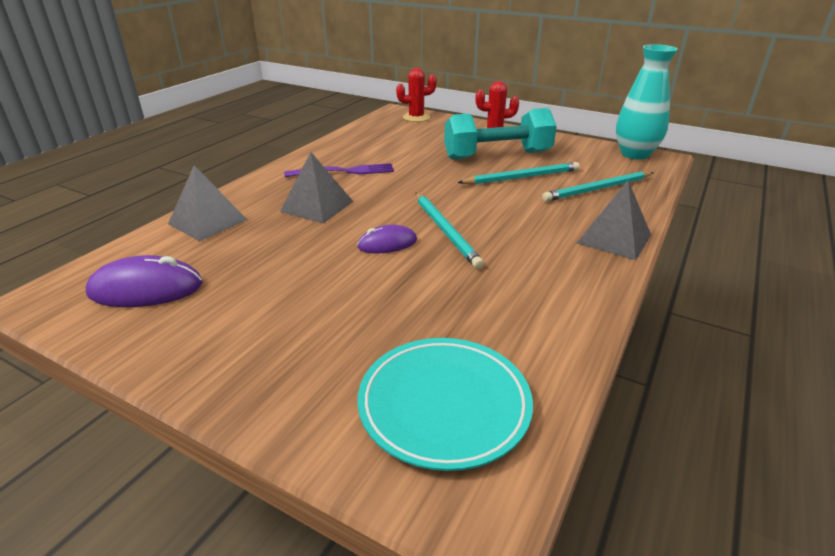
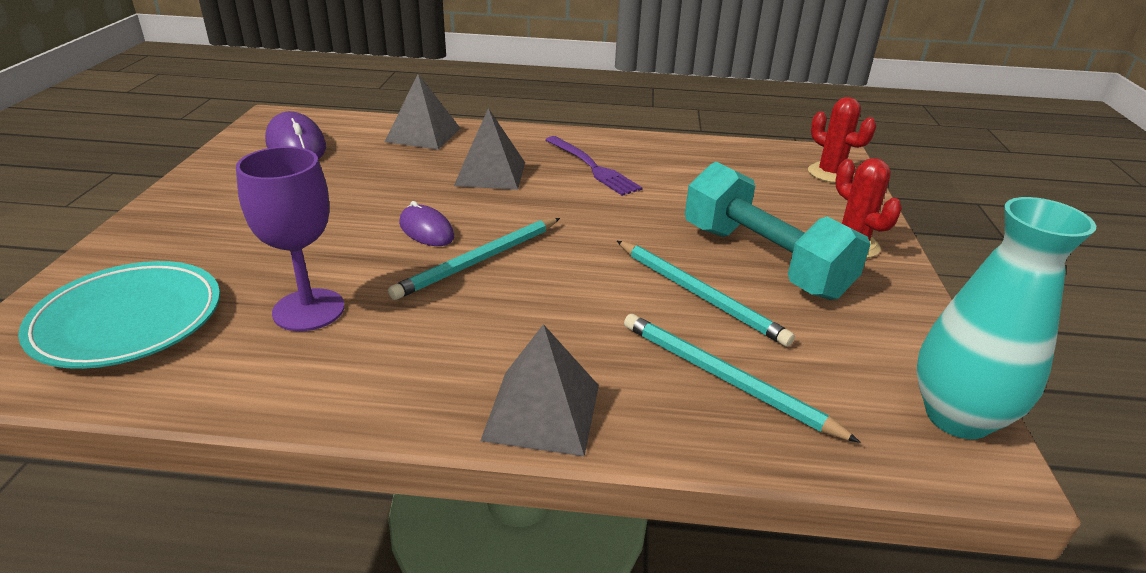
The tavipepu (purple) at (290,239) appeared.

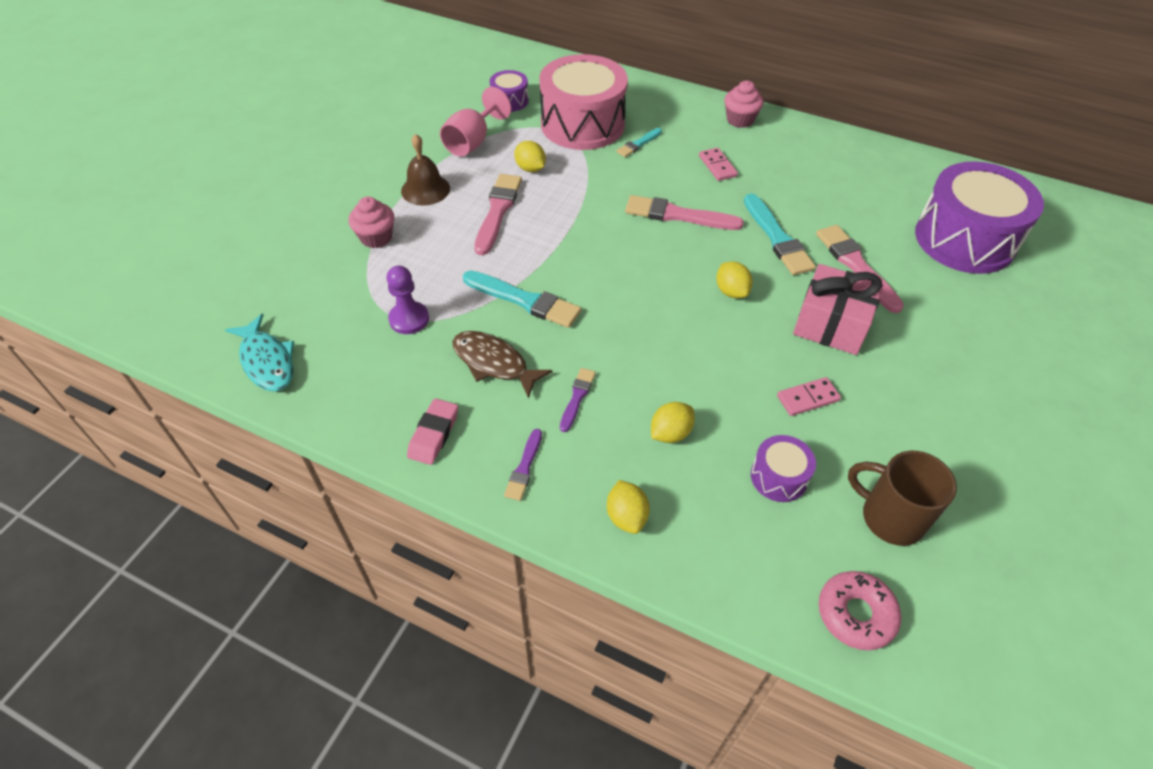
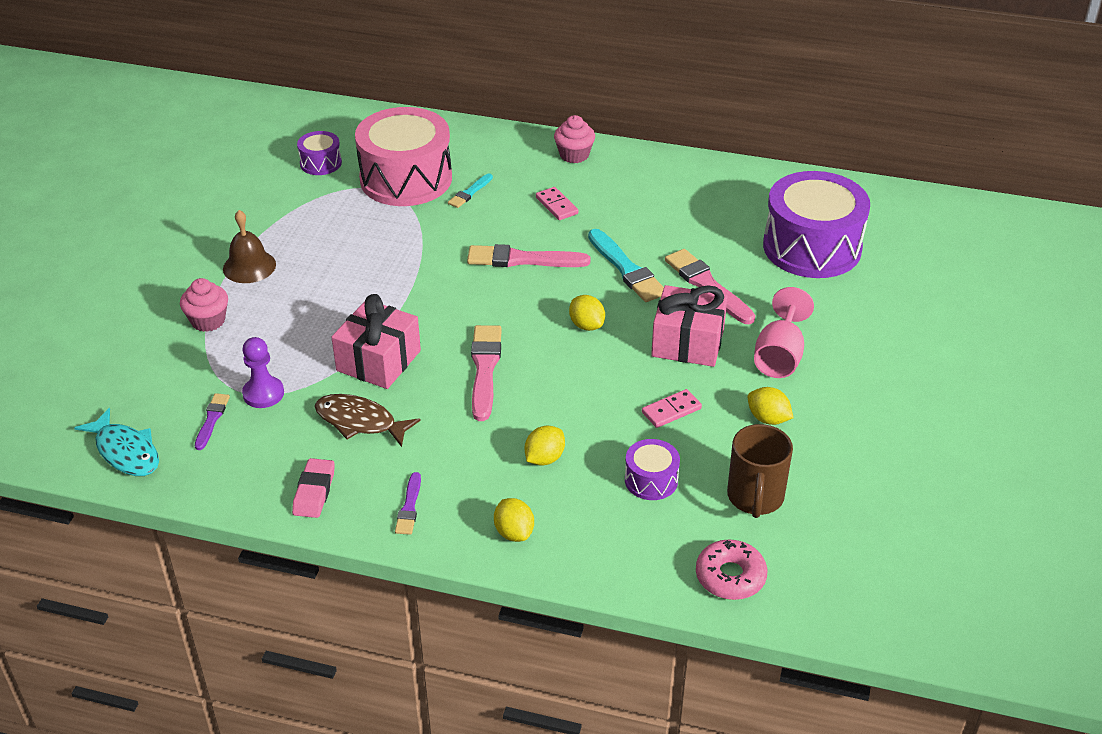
The tavipepu (pink) moved from (475,122) to (784,332).
The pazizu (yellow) moved from (530,156) to (770,406).
The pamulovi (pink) moved from (498,214) to (486,373).
The pamulovi (turquoise) at (522,299) was replaced by the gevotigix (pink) at (376,341).
The pamulovi (purple) moved from (578,400) to (212,421).
The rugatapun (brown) at (902,498) turned 105 degrees counterclockwise.

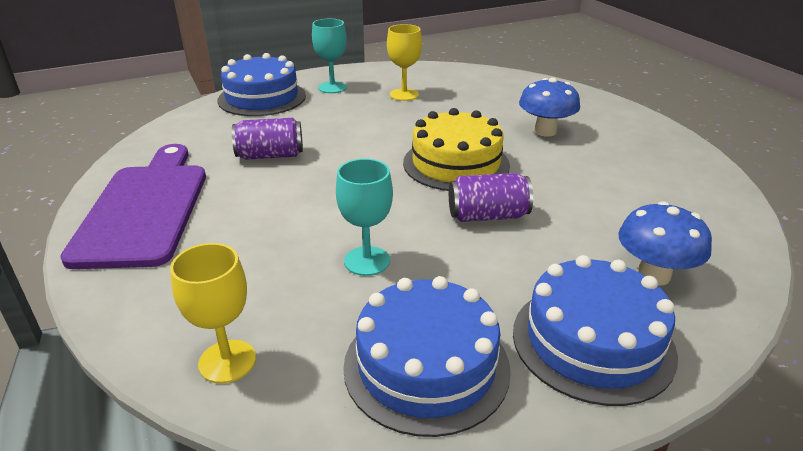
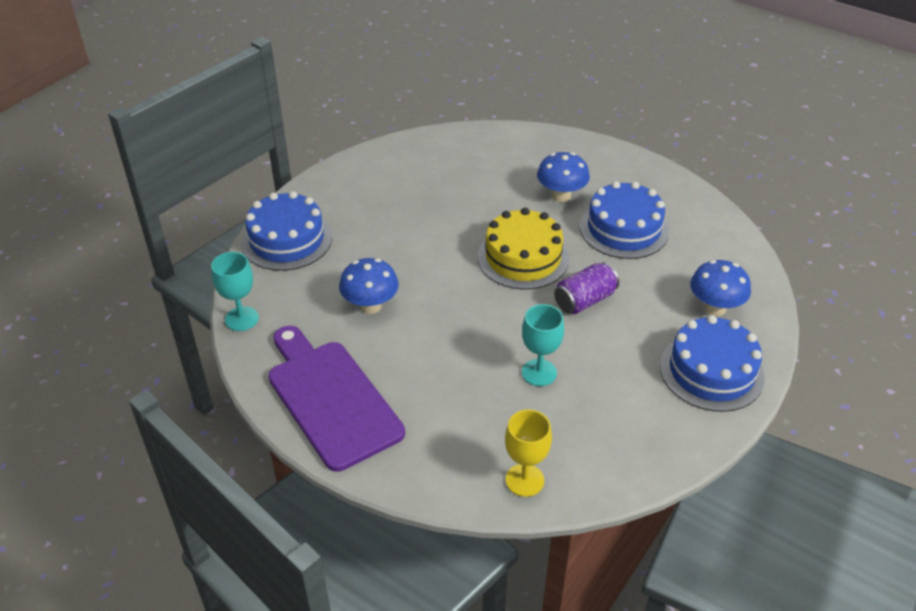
The tavipepu (turquoise) moved from (329,56) to (235,291).
The tavipepu (yellow) at (404,62) disappeared.
The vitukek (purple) at (267,139) was replaced by the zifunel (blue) at (369,286).
The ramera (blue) moved from (427,356) to (624,220).

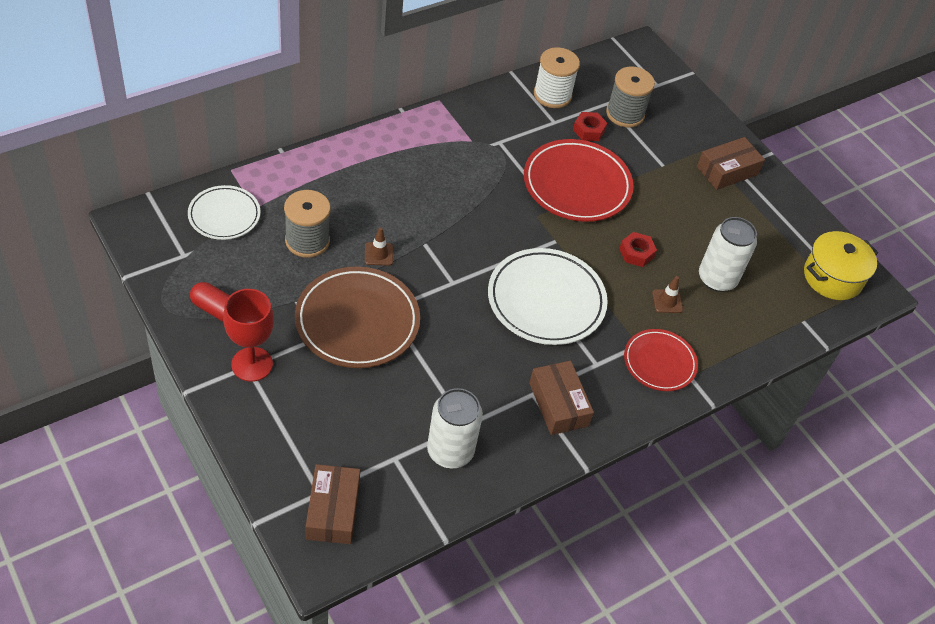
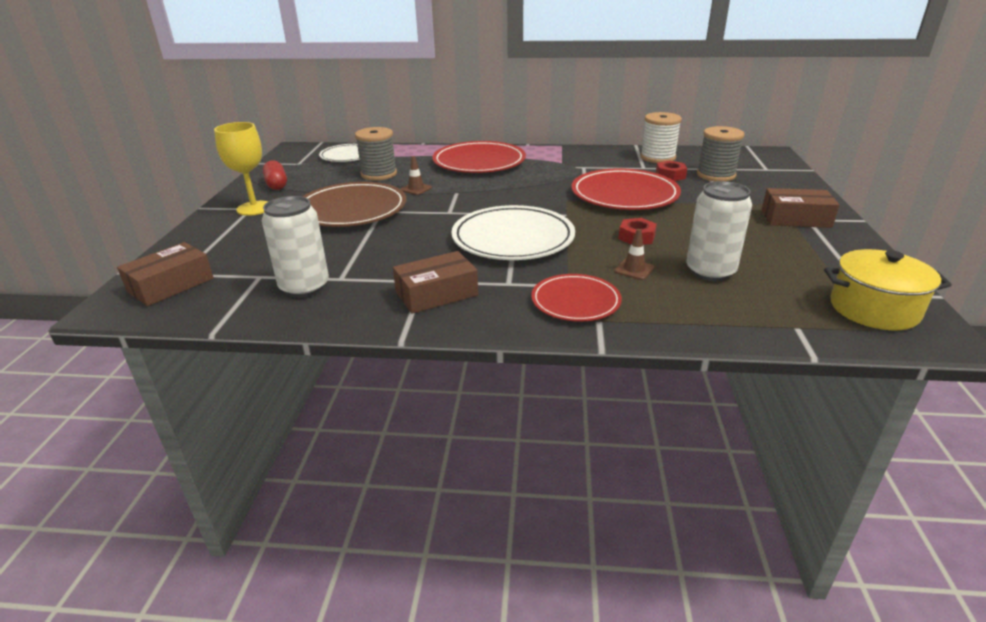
The tavipepu (red) at (248,335) became the tavipepu (yellow) at (241,169).
The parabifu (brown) at (561,398) turned 45 degrees clockwise.
The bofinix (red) at (479,157) appeared.

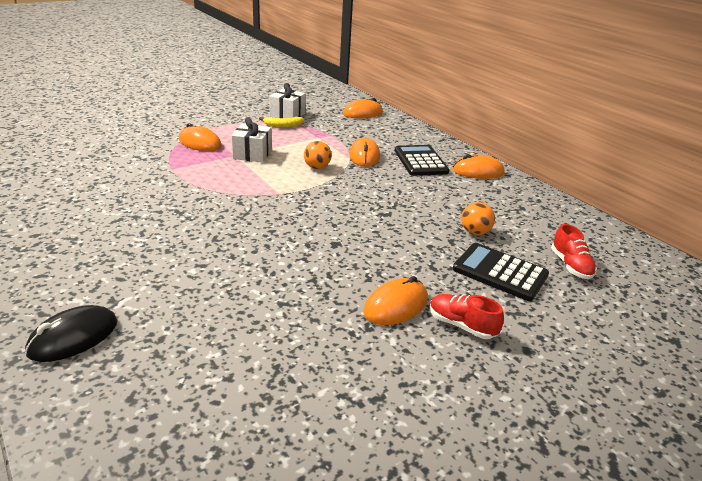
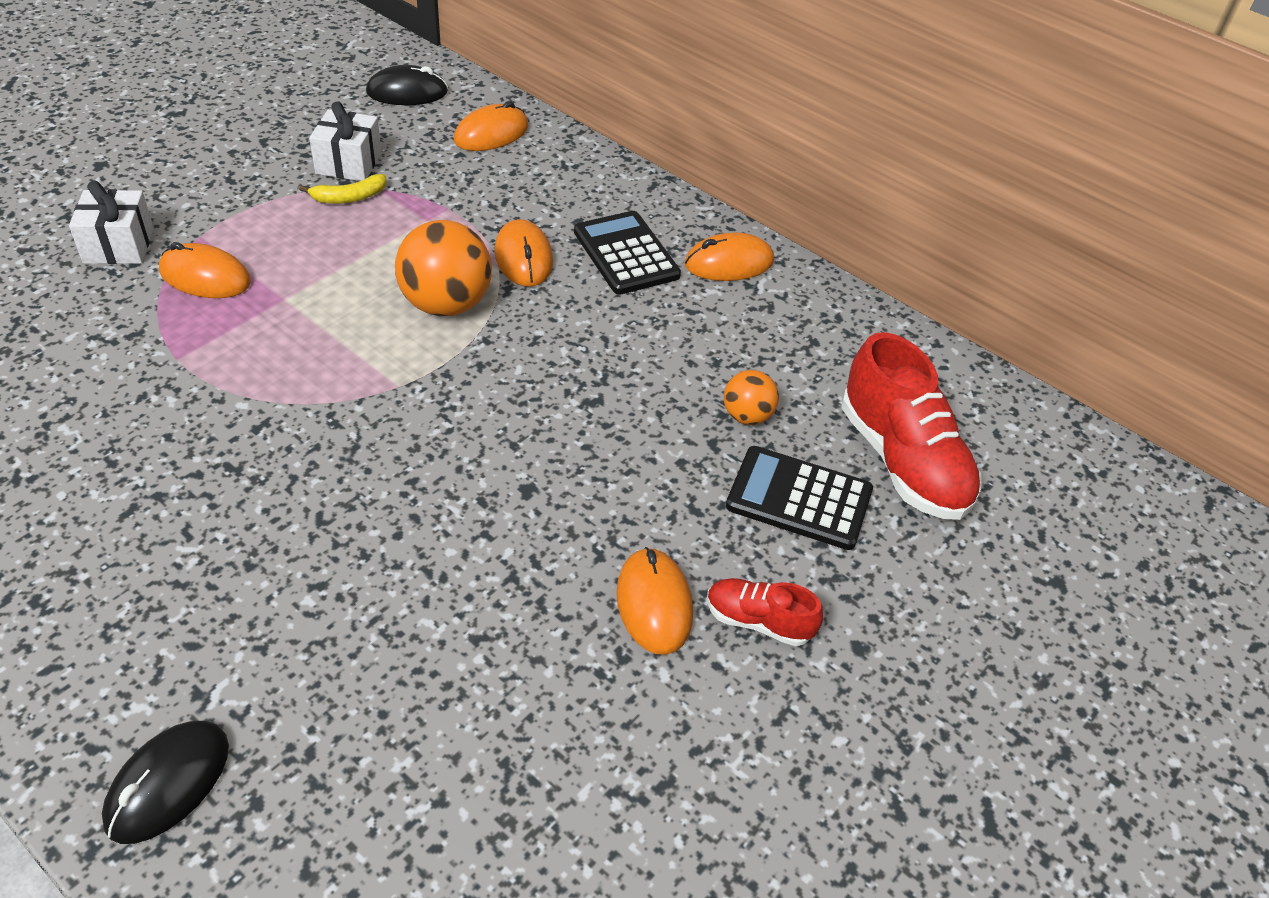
The gevotigix (white) moved from (251,140) to (111,222).
The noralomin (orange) at (318,155) changed to 1.84 times the size.
The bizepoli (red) at (574,251) changed to 1.91 times the size.
The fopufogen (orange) at (395,300) turned 45 degrees counterclockwise.
The fopufogen (black) at (407,85) appeared.

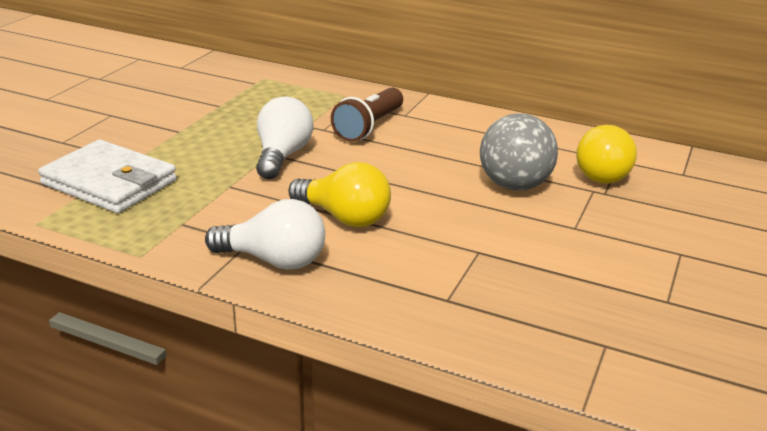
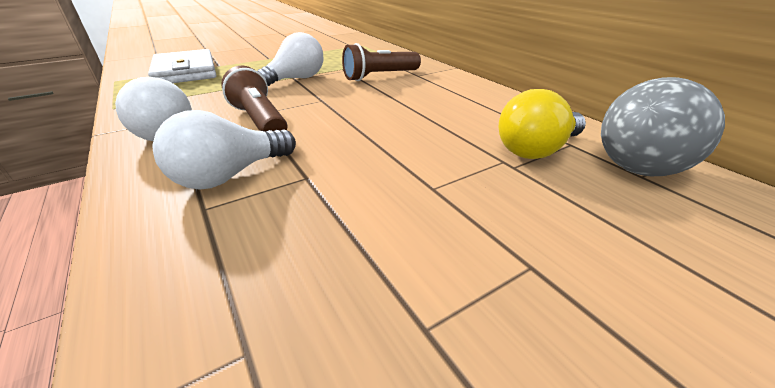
The noralomin (grey) moved from (519,152) to (663,126).
The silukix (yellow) at (340,194) was replaced by the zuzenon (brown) at (254,99).
The silukix (white) at (224,150) appeared.

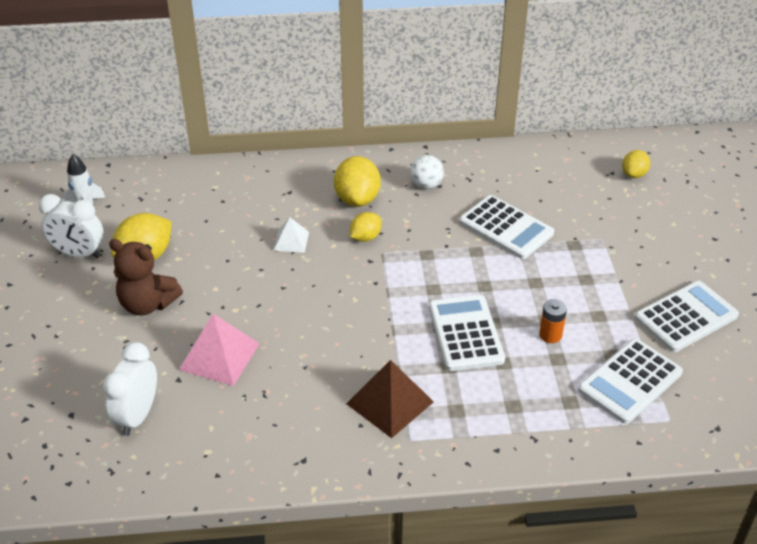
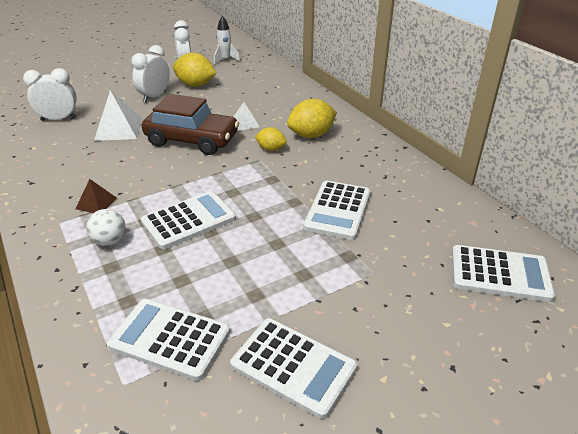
The pazizu (yellow) at (636,164) was replaced by the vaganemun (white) at (503,273).
The noralomin (white) moved from (427,172) to (106,227).
The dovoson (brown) at (146,277) was replaced by the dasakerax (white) at (151,73).
The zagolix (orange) at (553,321) disappeared.
The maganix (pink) at (219,350) became the maganix (white) at (118,115).
The maganix (brown) at (390,399) changed to 0.58 times the size.
The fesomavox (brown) at (190,124) appeared.

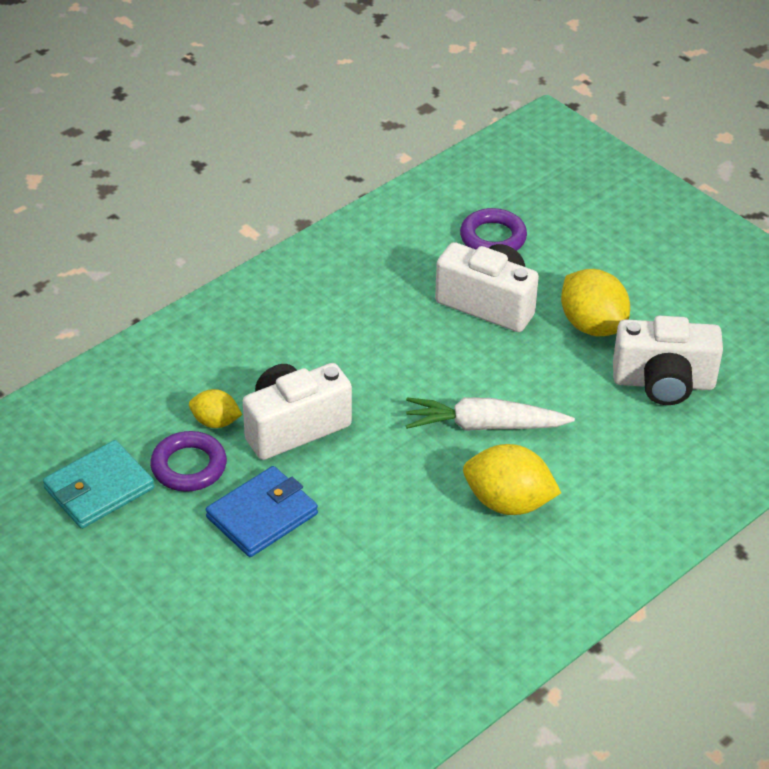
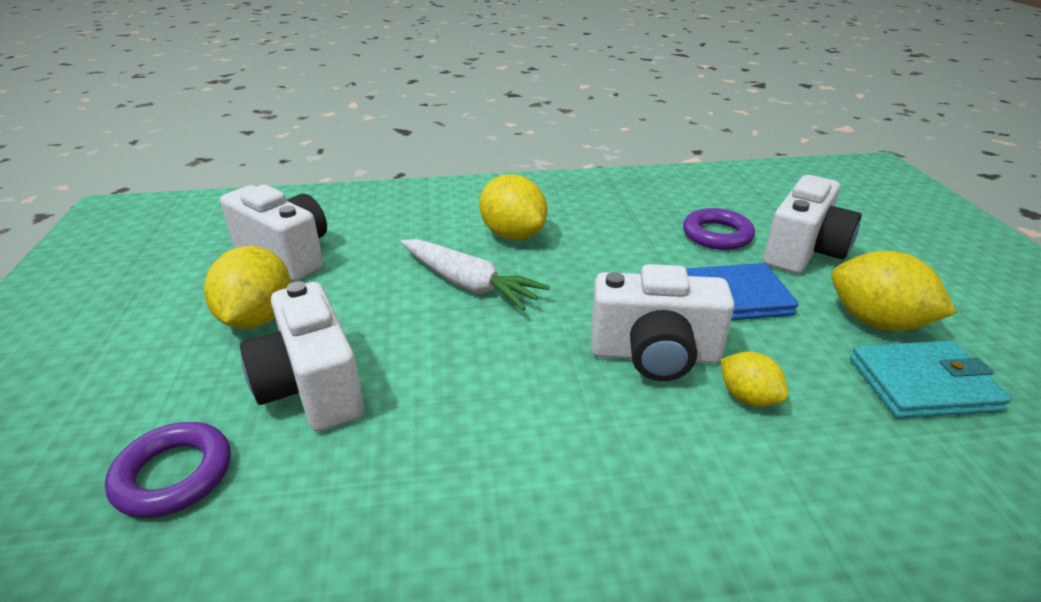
The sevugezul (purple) moved from (188,461) to (719,229).
The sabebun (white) at (812,224) appeared.
The pazizu (yellow) at (894,291) appeared.

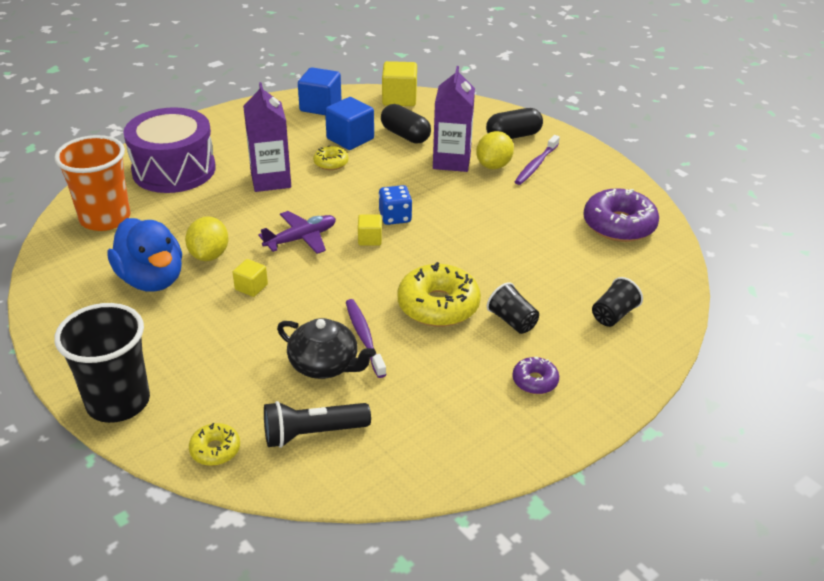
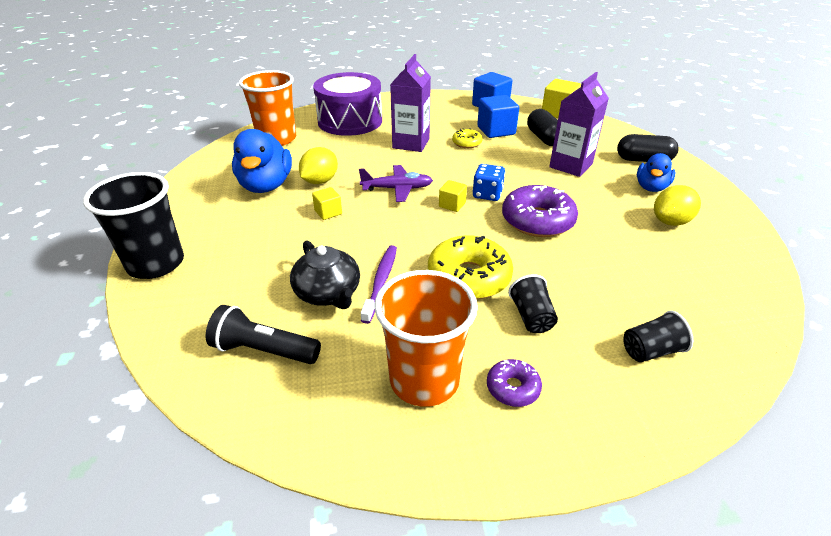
The pazizu (yellow) moved from (495,150) to (677,205).
The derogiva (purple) at (537,160) was replaced by the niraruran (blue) at (656,172).
The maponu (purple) moved from (621,215) to (540,211).
The maponu (yellow) at (214,444) disappeared.
The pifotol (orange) at (426,338) appeared.

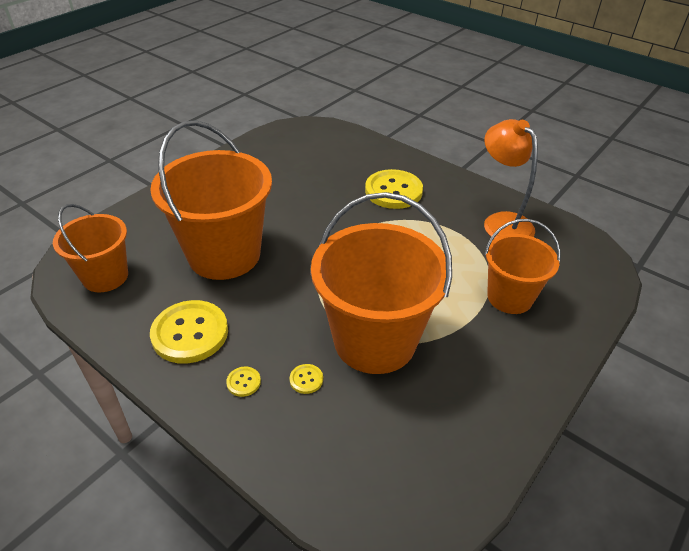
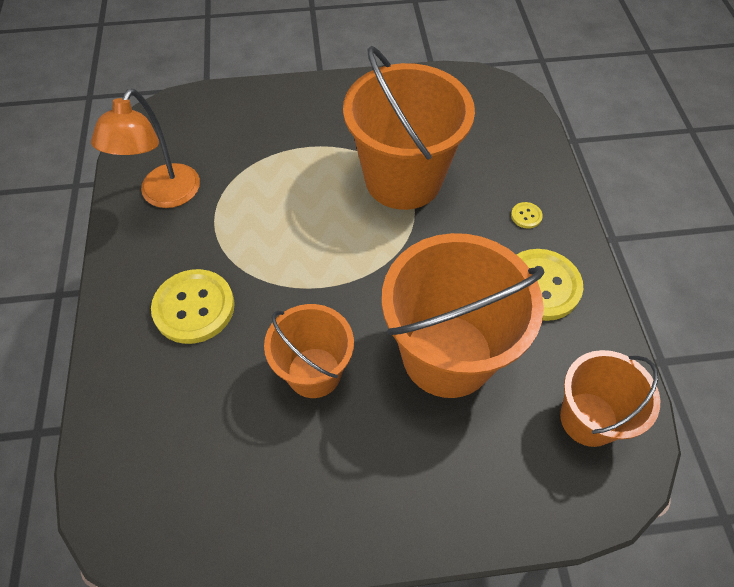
The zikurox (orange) moved from (522,266) to (309,351).
The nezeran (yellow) at (306,379) disappeared.

